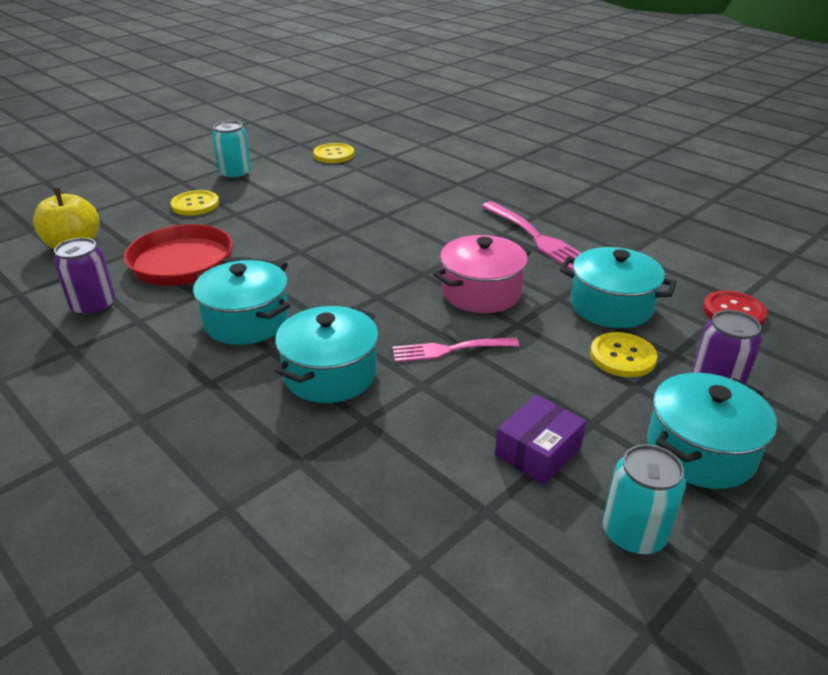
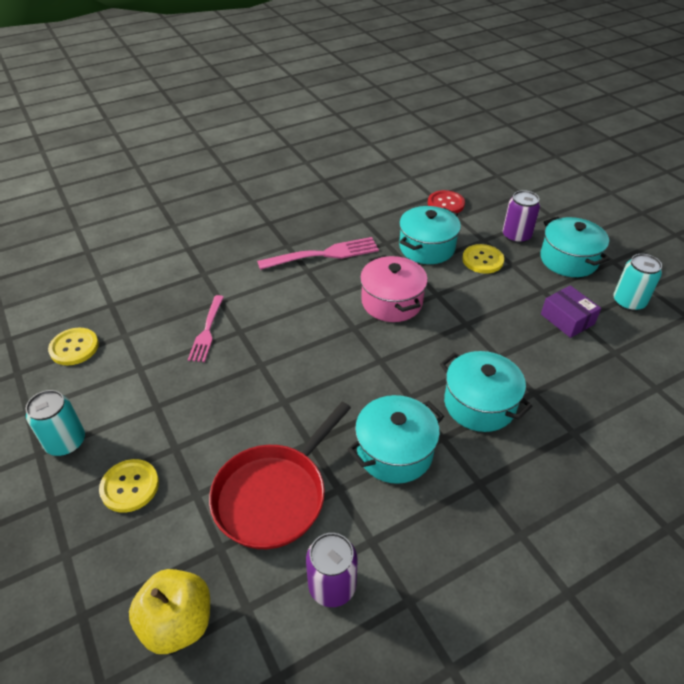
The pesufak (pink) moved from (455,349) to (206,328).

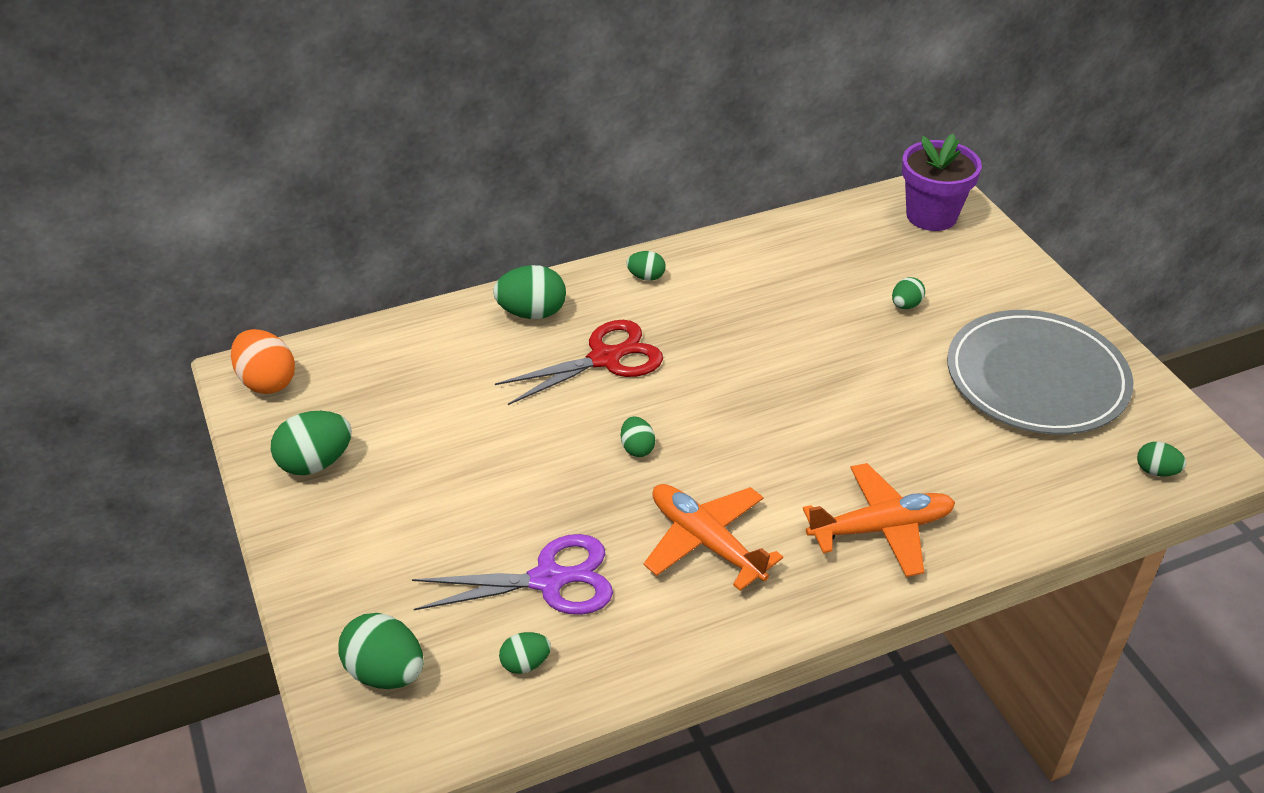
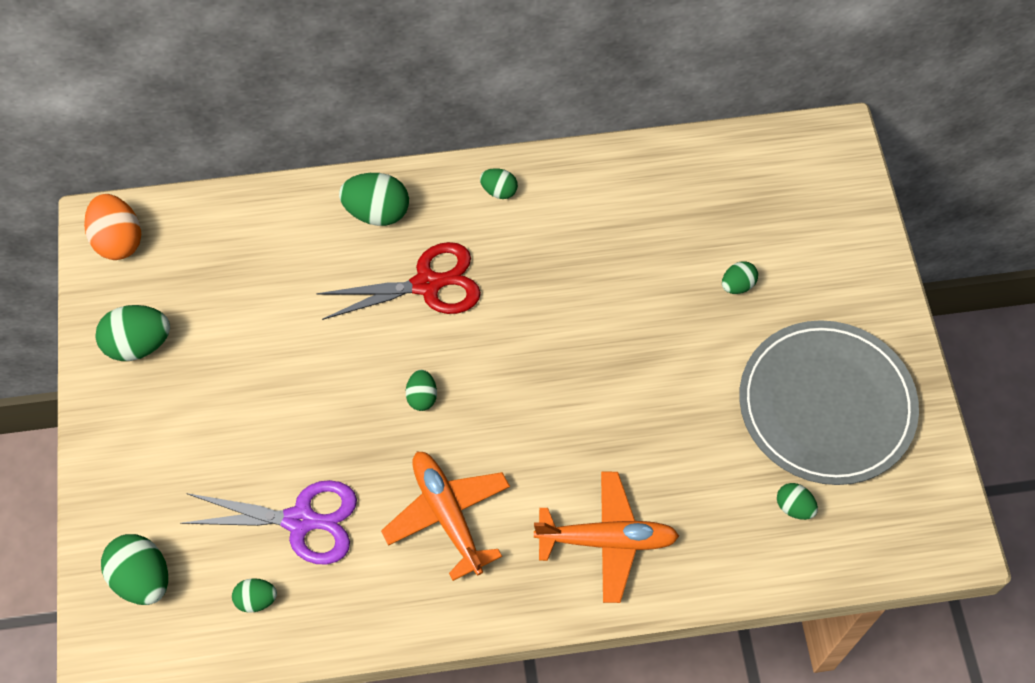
The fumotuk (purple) at (942,182) disappeared.
The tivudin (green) moved from (1161,459) to (797,501).

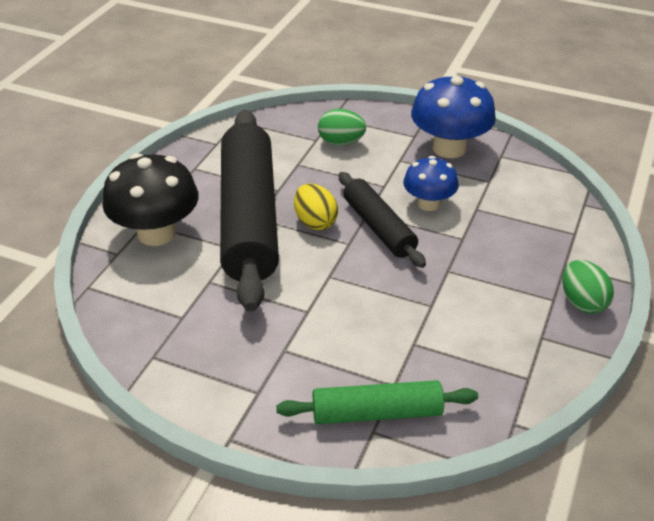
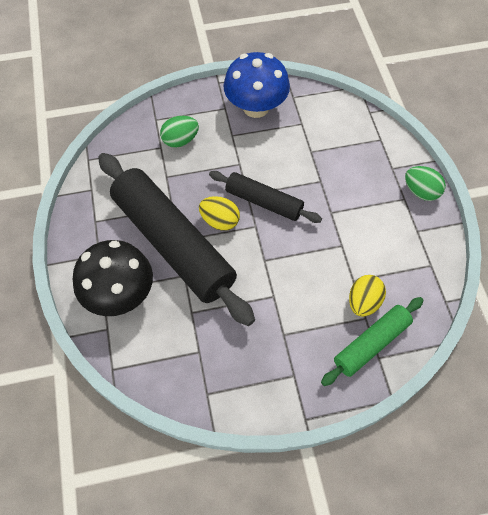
The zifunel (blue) at (431,183) disappeared.
The tivudin (yellow) at (367,296) appeared.

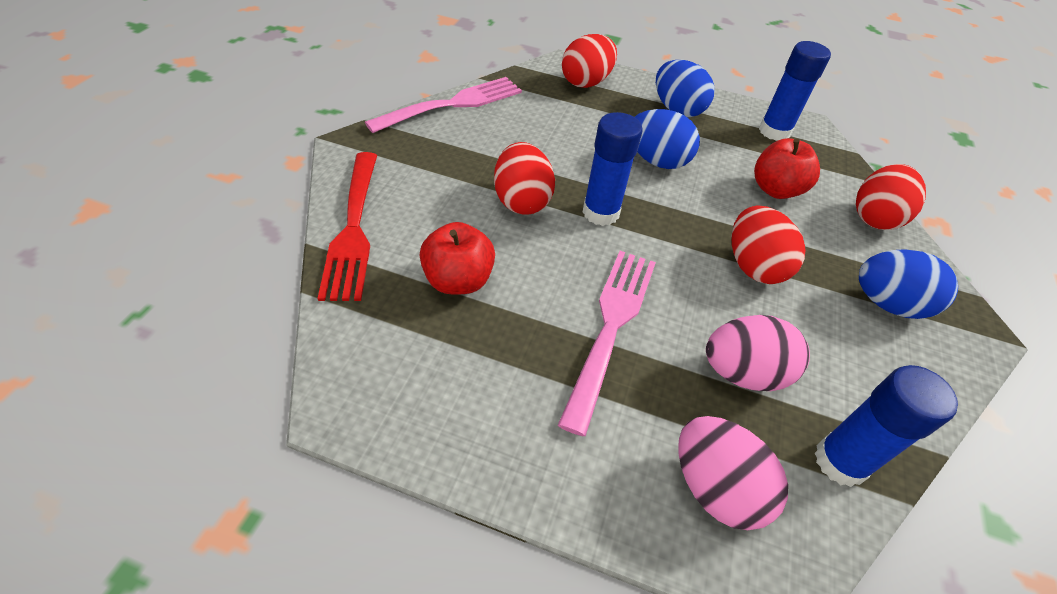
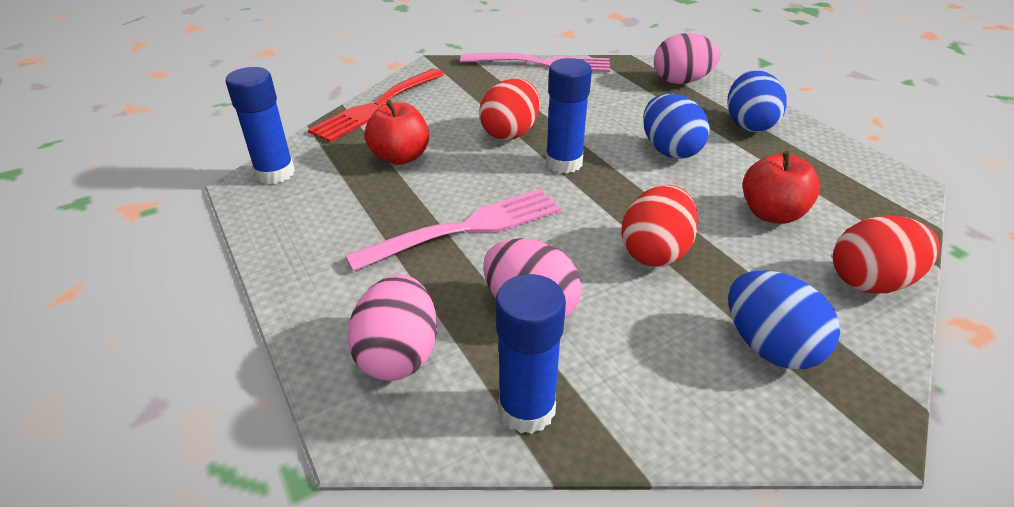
The tivudin (red) at (589,61) became the tivudin (pink) at (687,58).
The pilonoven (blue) moved from (795,91) to (260,125).

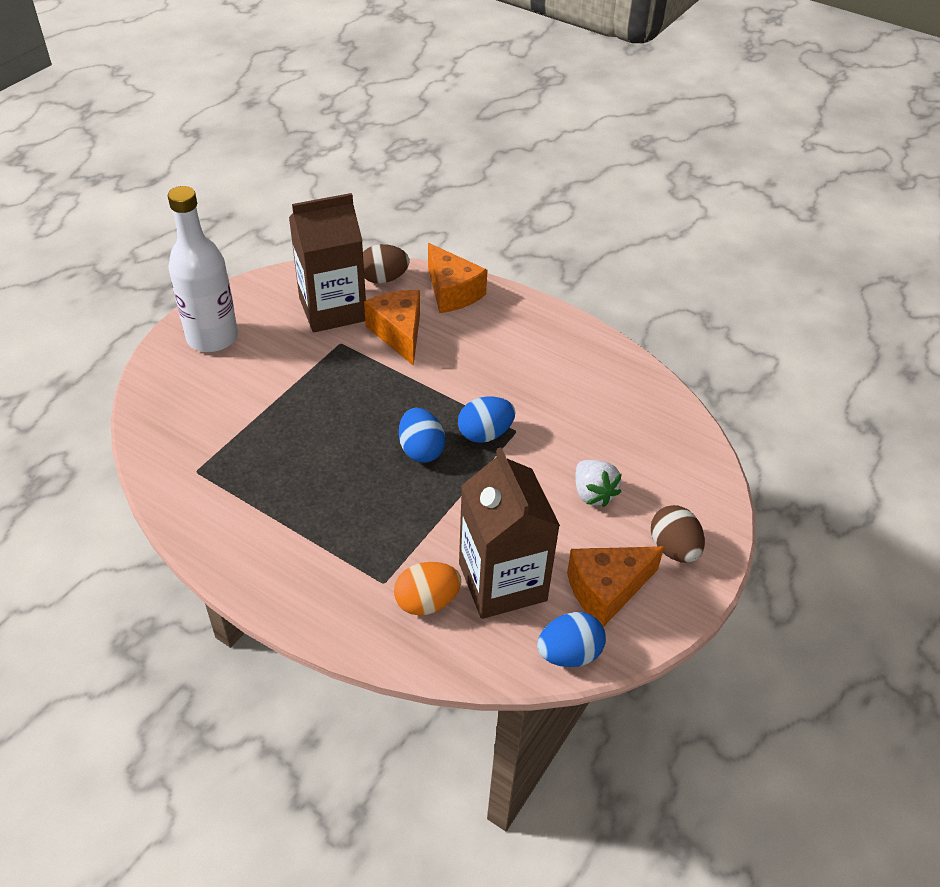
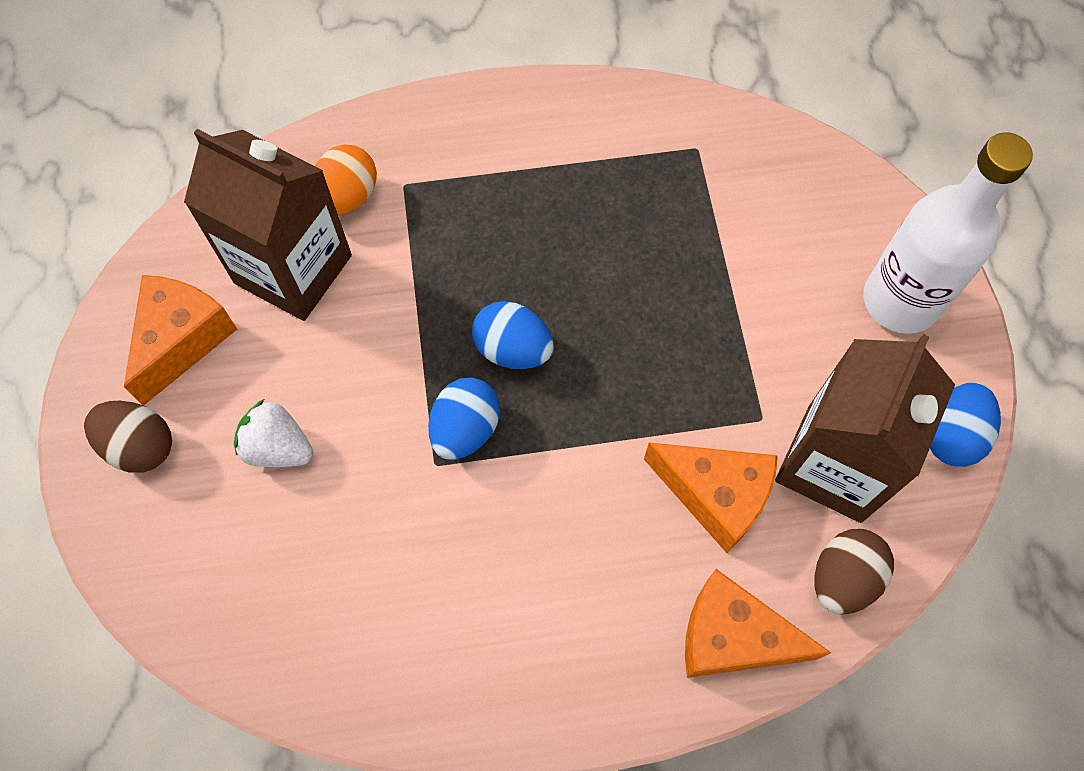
The tivudin (blue) moved from (571,639) to (965,425).

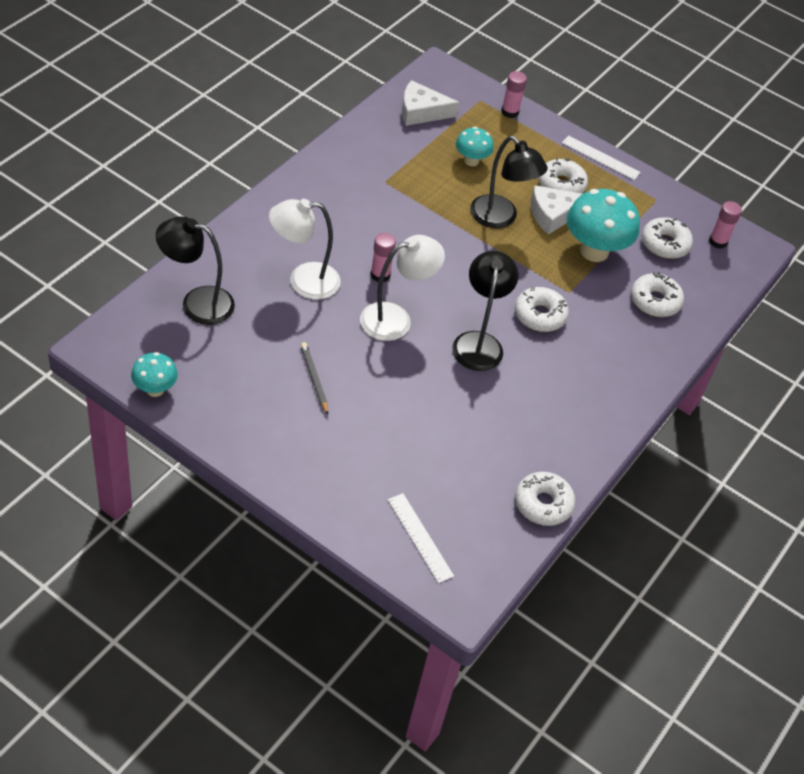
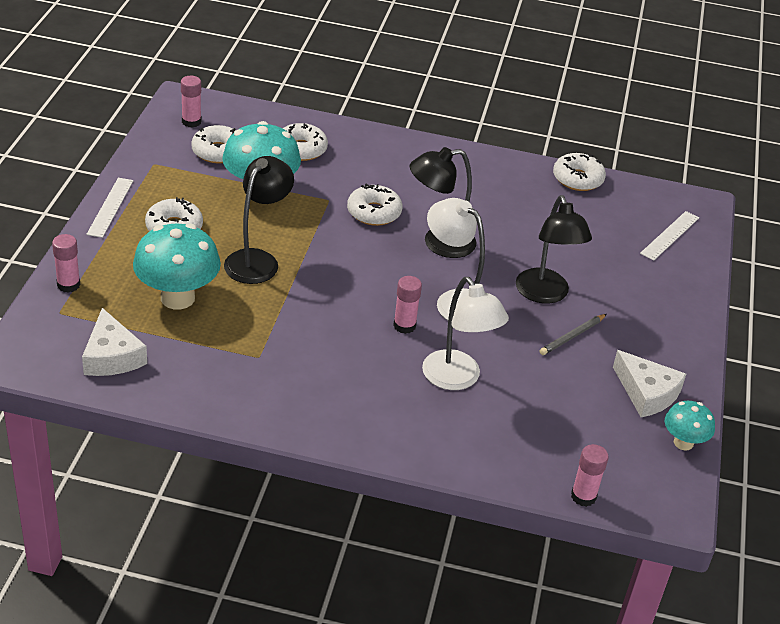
The zifunel (turquoise) at (475,146) changed to 1.82 times the size.
The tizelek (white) moved from (556,210) to (649,383).
The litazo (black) moved from (195,271) to (554,249).
The pilonoven (pink) at (590,475) appeared.

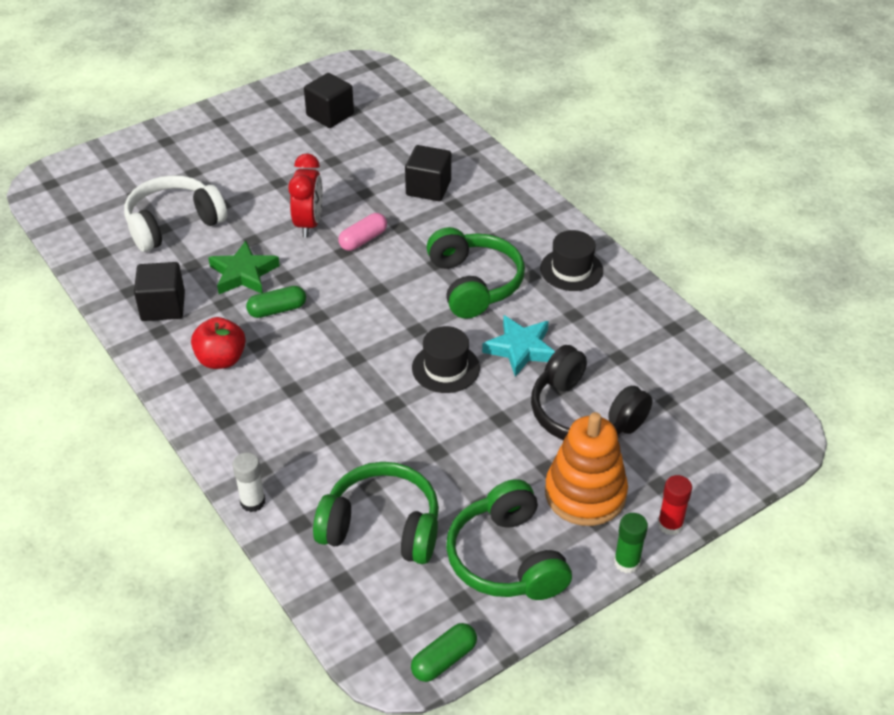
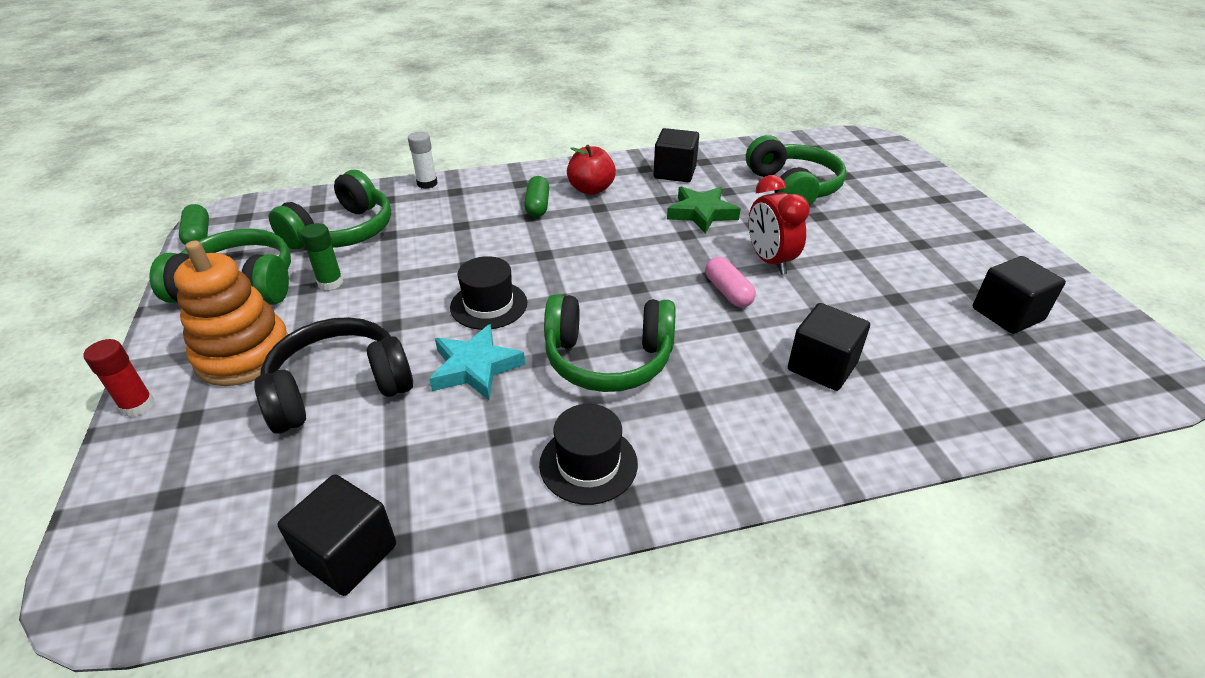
The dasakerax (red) at (305,195) turned 45 degrees clockwise.
The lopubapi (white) at (175,213) became the lopubapi (green) at (796,170).
The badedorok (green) moved from (276,302) to (537,196).
The pilonoven (green) moved from (631,543) to (321,256).
The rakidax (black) at (337,535) appeared.

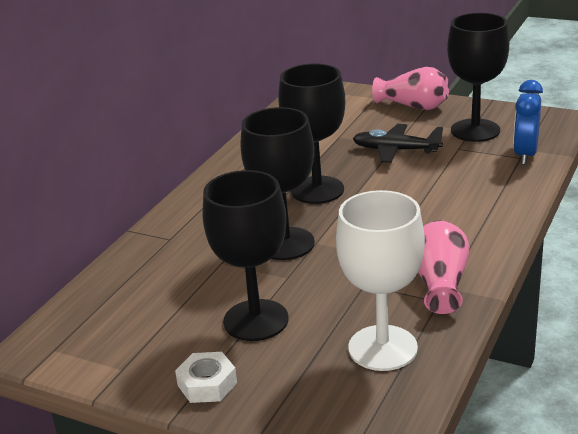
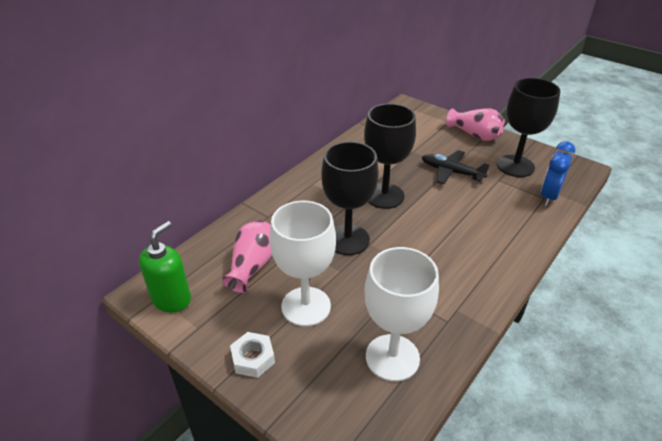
The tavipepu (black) at (246,255) became the tavipepu (white) at (303,263).
The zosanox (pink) moved from (443,267) to (247,256).
The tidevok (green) at (165,266) appeared.

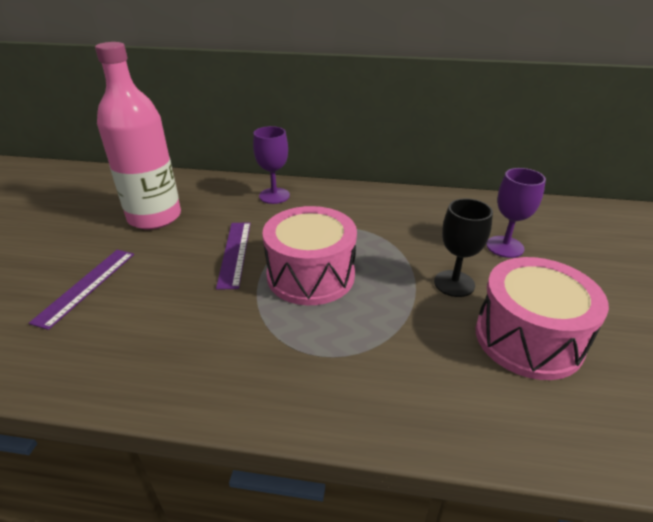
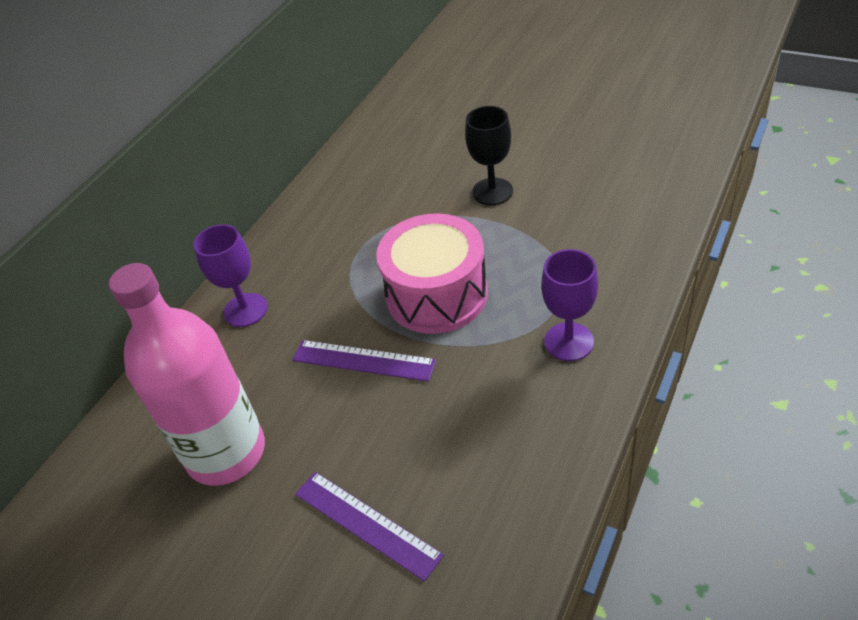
The tavipepu (purple) moved from (516,213) to (569,305).
The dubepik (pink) at (542,318) disappeared.

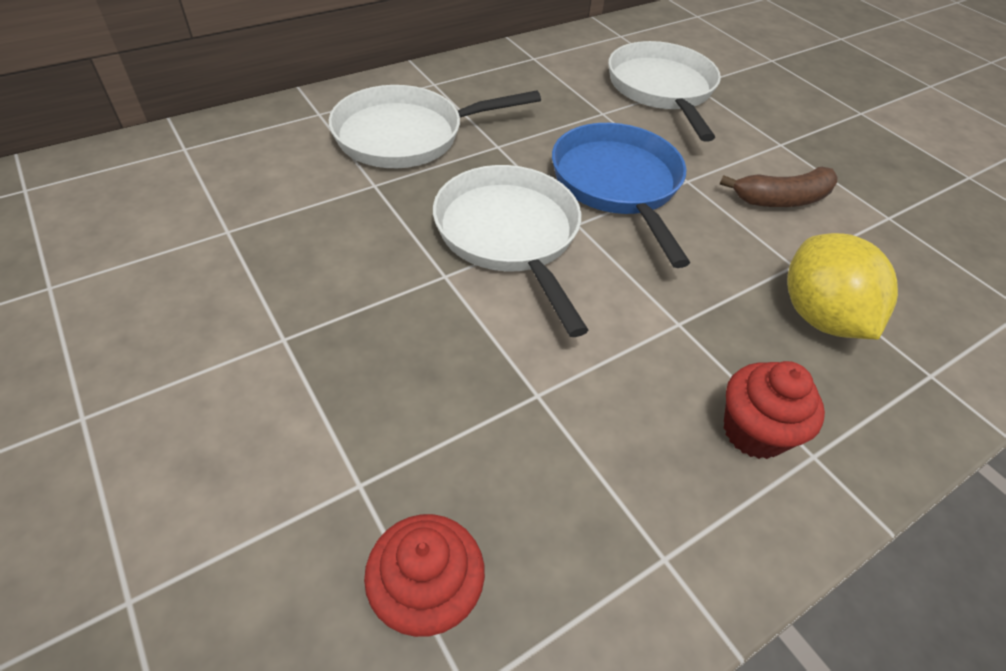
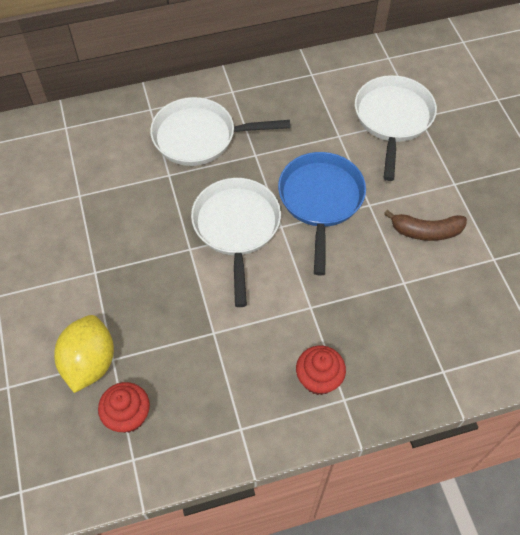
The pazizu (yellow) moved from (842,286) to (84,354).

